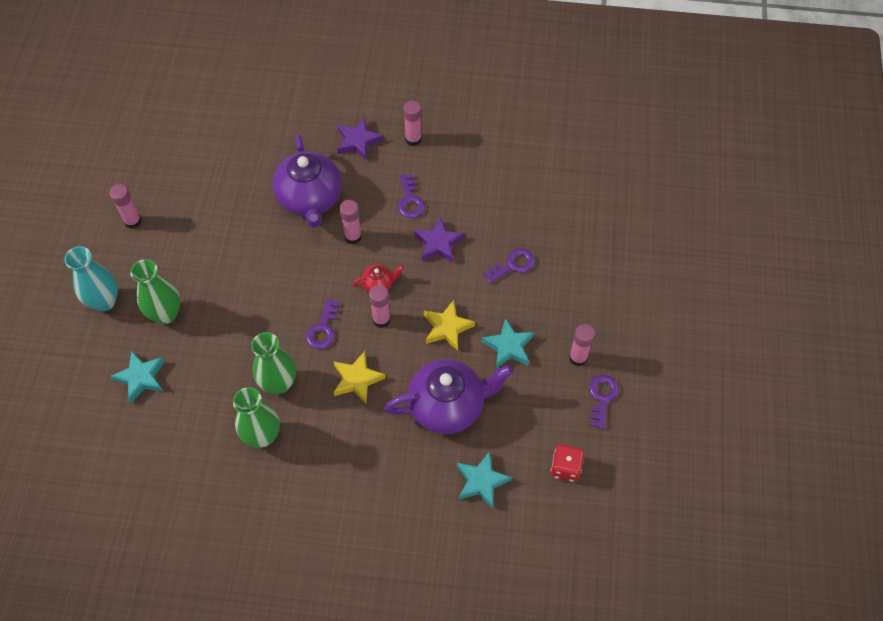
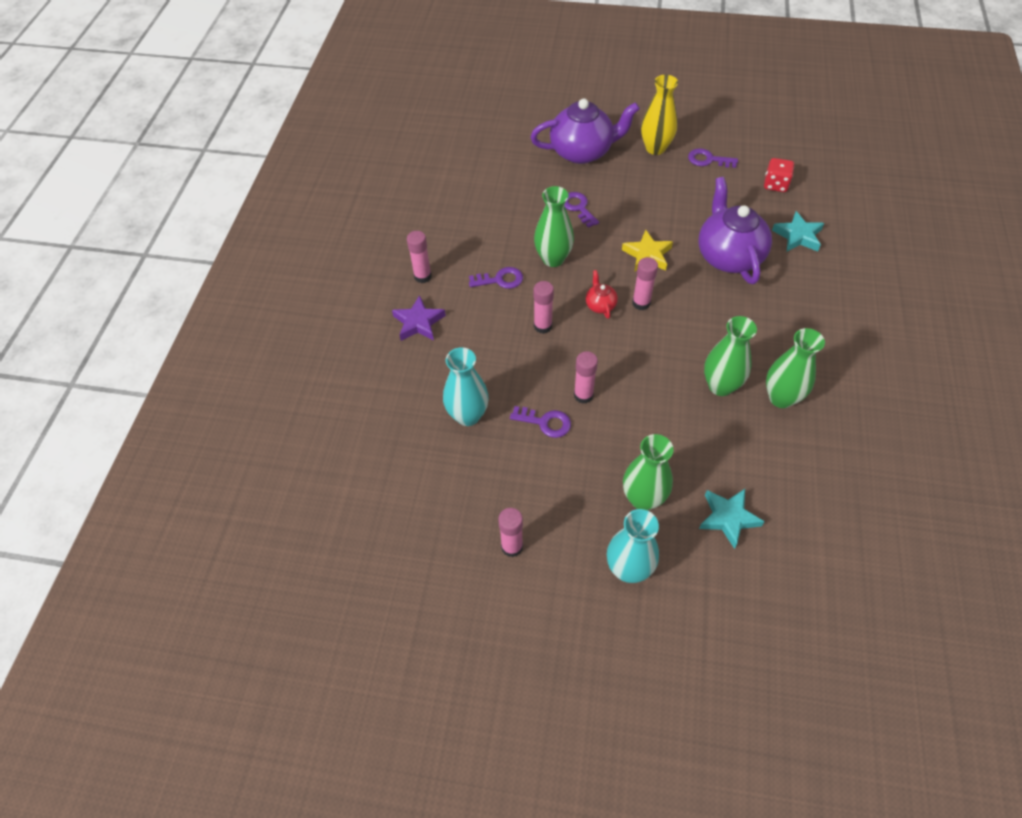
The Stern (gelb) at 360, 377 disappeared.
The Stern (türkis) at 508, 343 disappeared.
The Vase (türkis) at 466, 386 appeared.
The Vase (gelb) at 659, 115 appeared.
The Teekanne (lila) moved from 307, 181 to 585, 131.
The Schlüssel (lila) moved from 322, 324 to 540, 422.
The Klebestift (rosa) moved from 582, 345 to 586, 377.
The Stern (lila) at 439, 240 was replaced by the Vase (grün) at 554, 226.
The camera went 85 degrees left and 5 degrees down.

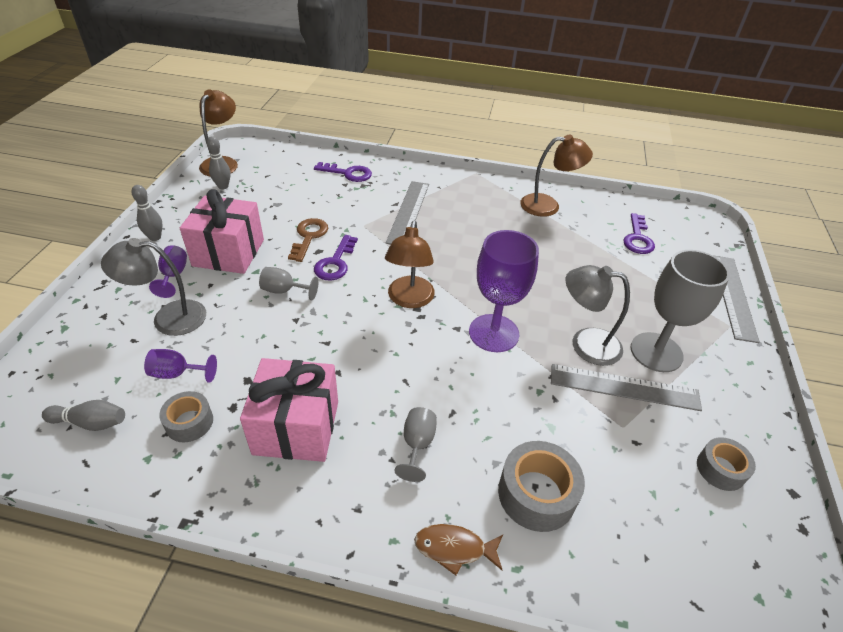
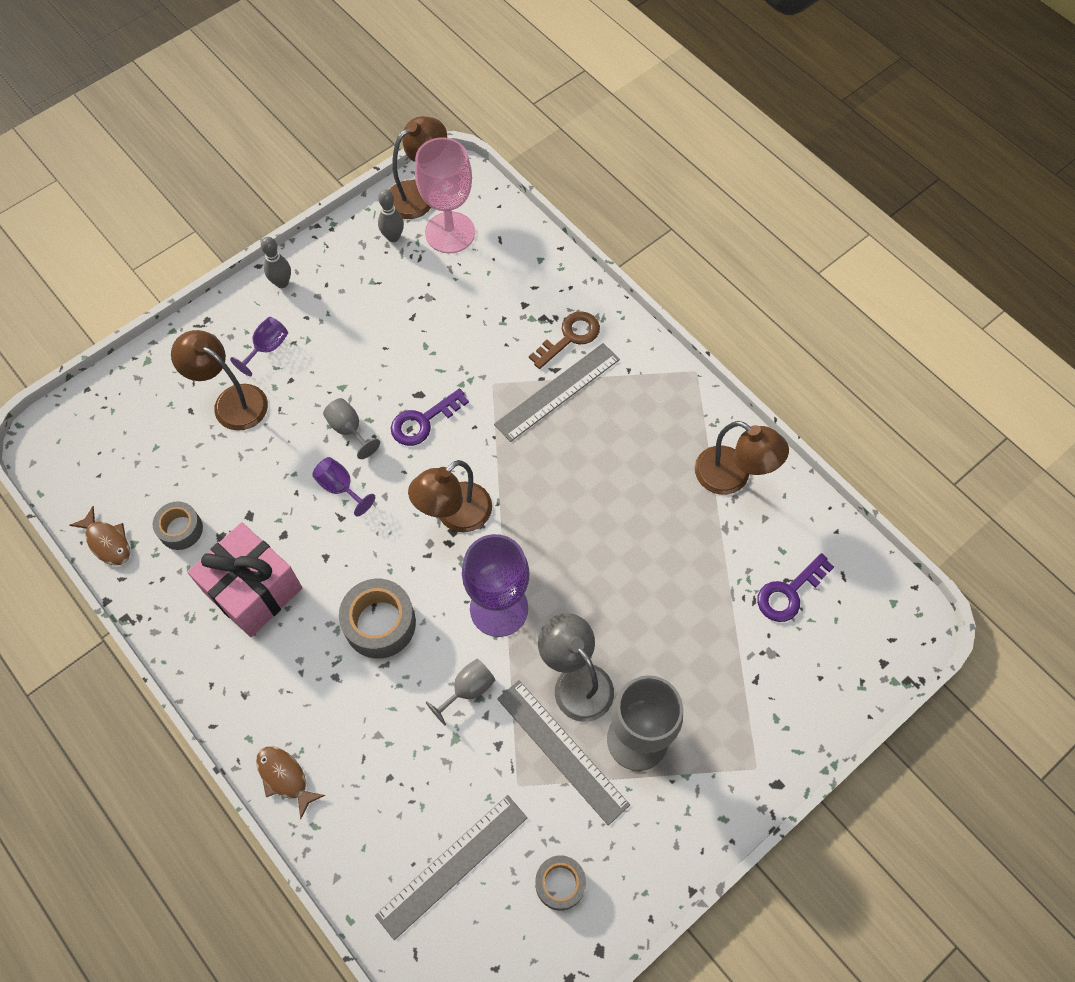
The Bowlingkegel (grau) at 83, 415 disappeared.
The Geschenk (rosa) at 222, 231 disappeared.
The Schlüssel (lila) at 343, 172 disappeared.
The Fisch (braun) at 100, 536 appeared.
The Kelch (rosa) at 445, 195 appeared.
The Kelch (lila) moved from 180, 366 to 343, 487.
The Schlüssel (braun) moved from 308, 240 to 564, 340.
The Kelch (grau) moved from 416, 444 to 461, 692.
The Klebeband (grau) moved from 541, 486 to 377, 619.
The Lineal (grau) moved from 737, 299 to 451, 867.
The Lampe (grau) at 153, 287 became the Lampe (braun) at 219, 380.
The camera went 40 degrees right and 20 degrees up.

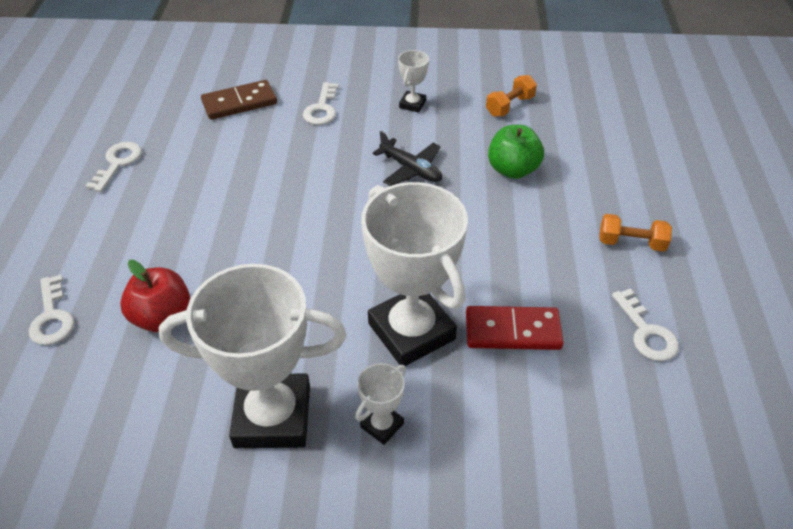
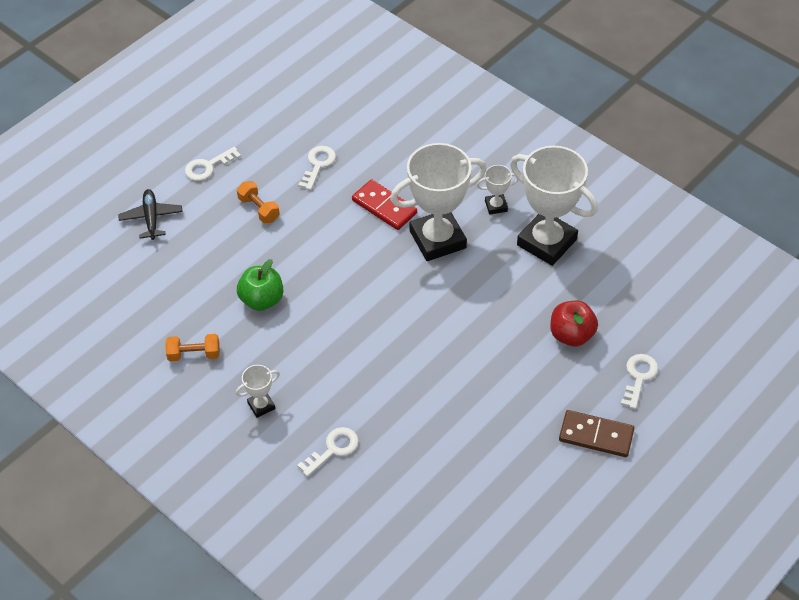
The Schlüssel (weiß) moved from 113, 167 to 213, 164.
The Dominostein (braun) moved from 239, 100 to 597, 433.
The Flugzeug (schwarz) moved from 407, 158 to 150, 214.
The Pokal (weiß) at 414, 274 turned 60 degrees clockwise.
The camera went 140 degrees left and 5 degrees up.

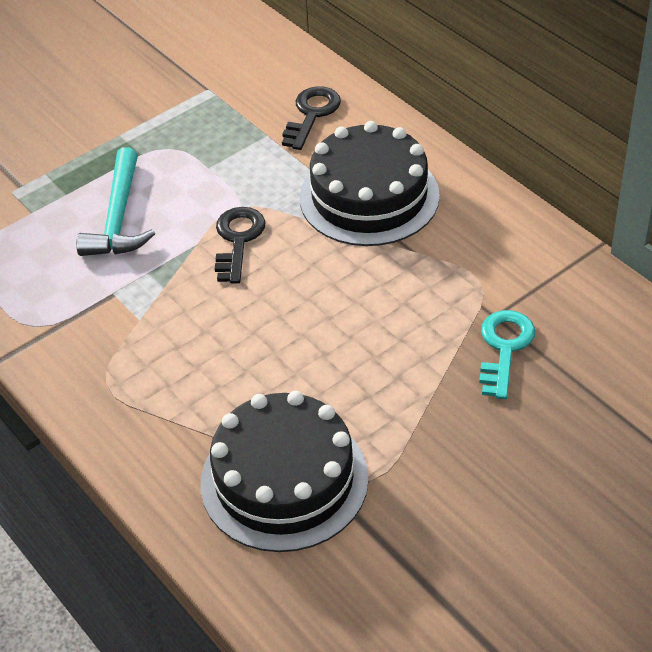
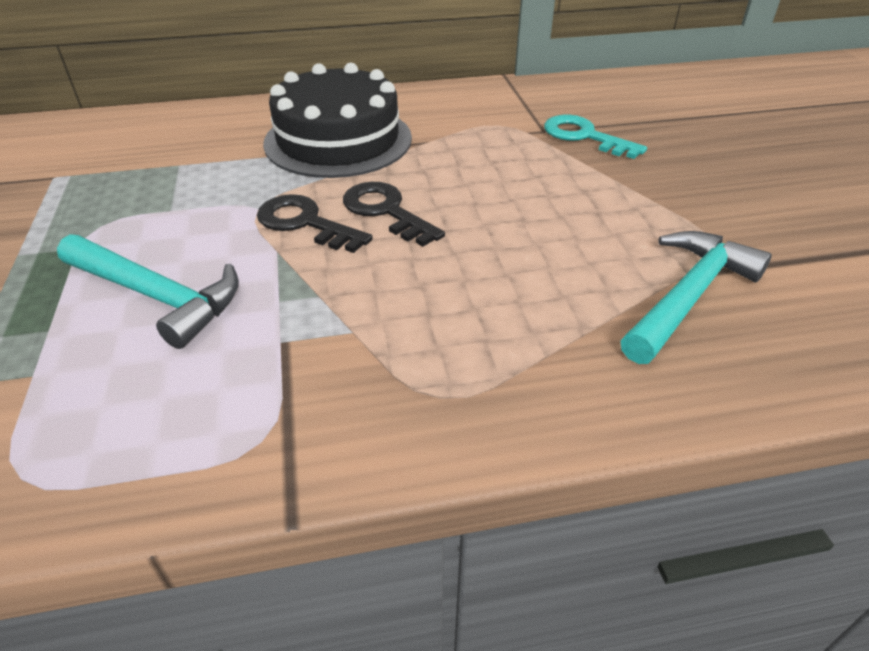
The Schlüssel (schwarz) moved from 311, 118 to 394, 214.
The Kuchen (schwarz) at 285, 471 was replaced by the Hammer (türkis) at 696, 297.
The camera went 65 degrees left and 5 degrees down.

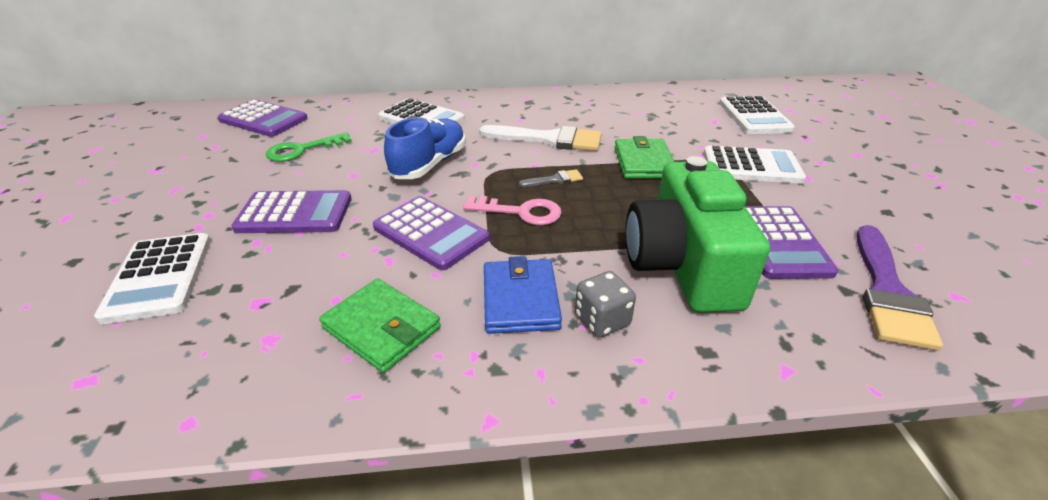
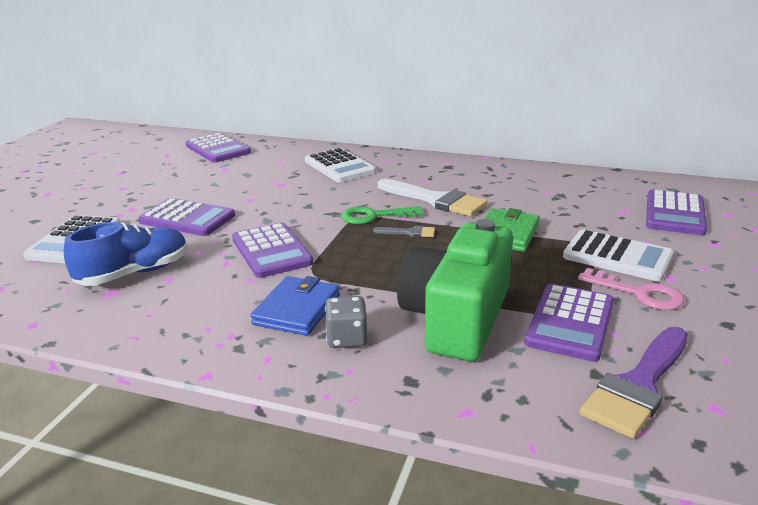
The Geldbörse (grün) at 380, 326 disappeared.
The Schlüssel (grün) moved from 309, 147 to 382, 215.
The Schuh (blau) moved from 425, 147 to 126, 254.
The Schlüssel (rosa) moved from 512, 210 to 631, 289.
The Taschenrechner (weiß) at 757, 115 became the Taschenrechner (lila) at 676, 212.
The camera went 25 degrees right and 10 degrees down.

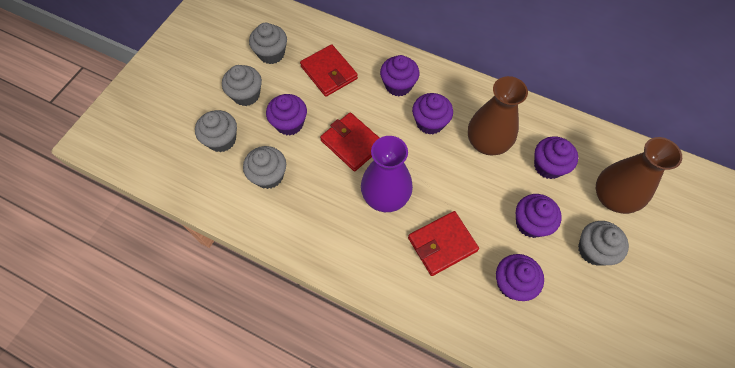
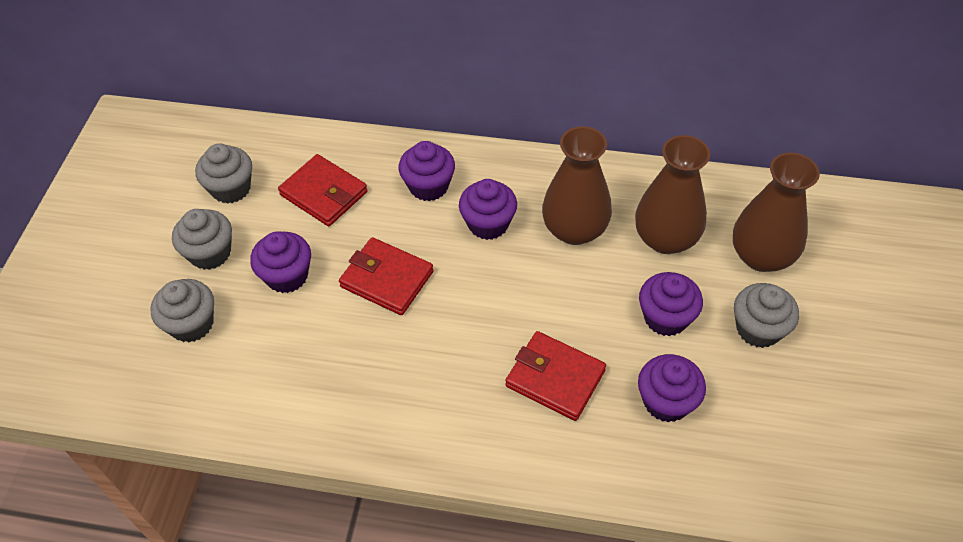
The Muffin (grau) at 264, 167 disappeared.
The Vase (lila) at 387, 174 disappeared.
The Muffin (lila) at 556, 157 was replaced by the Vase (braun) at 672, 194.
The Geldbörse (rot) at 443, 243 turned 75 degrees clockwise.
The camera went 15 degrees left and 10 degrees down.

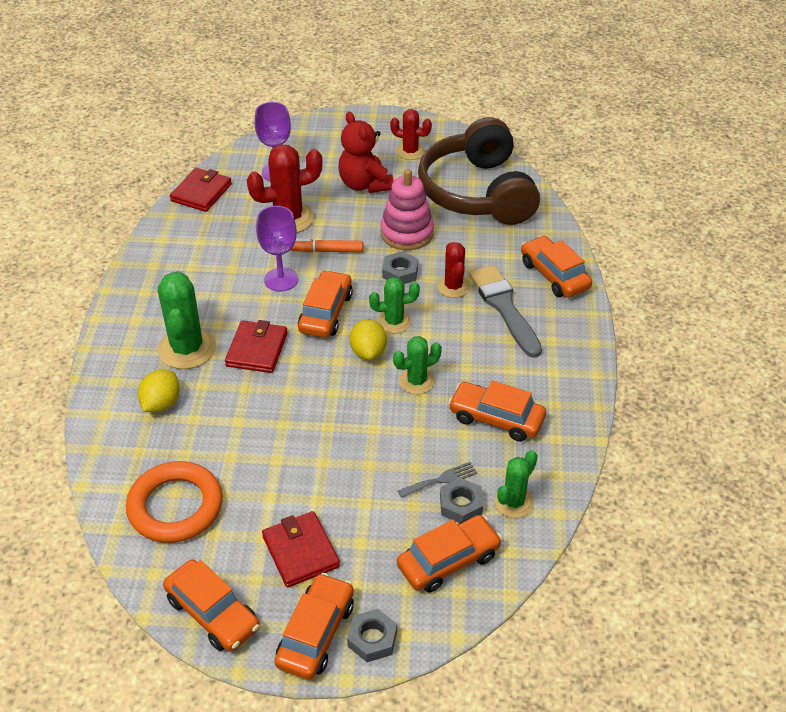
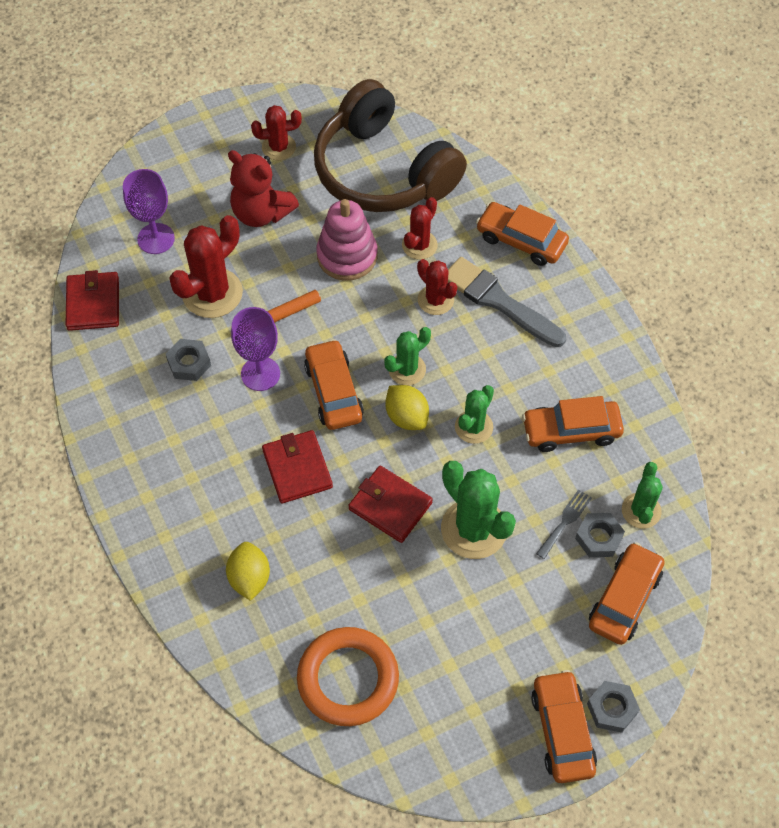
The Auto (orange) at 211, 606 disappeared.
The Kaktus (rot) at 420, 228 appeared.
The Kaktus (grün) moved from 187, 320 to 478, 510.
The Geldbörse (rot) moved from 301, 549 to 390, 504.
The Sechskantmutter (grau) moved from 400, 267 to 188, 360.
The camera went 30 degrees left and 15 degrees up.

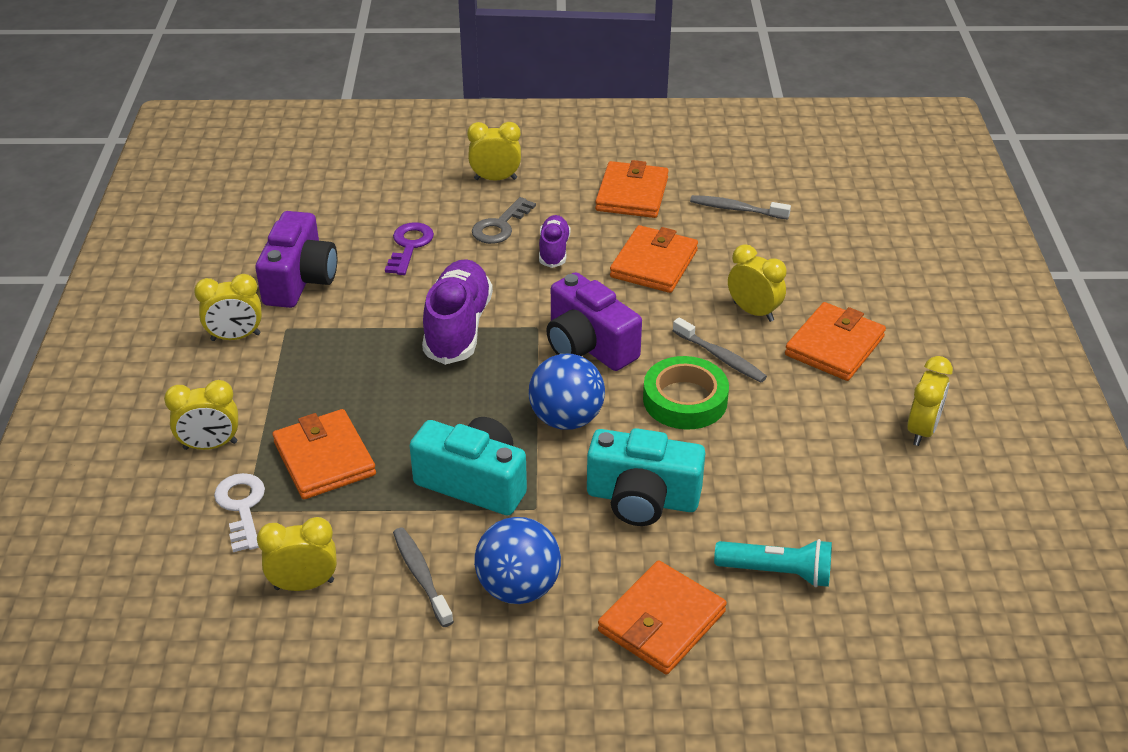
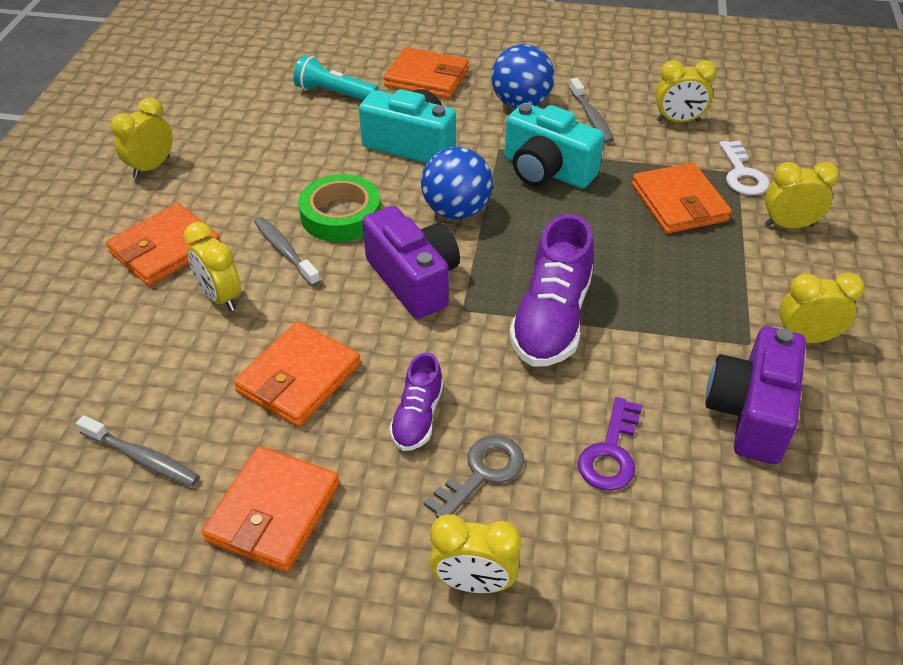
The Geldbörse (orange) at 662, 617 turned 60 degrees clockwise.
The camera went 170 degrees left and 5 degrees up.

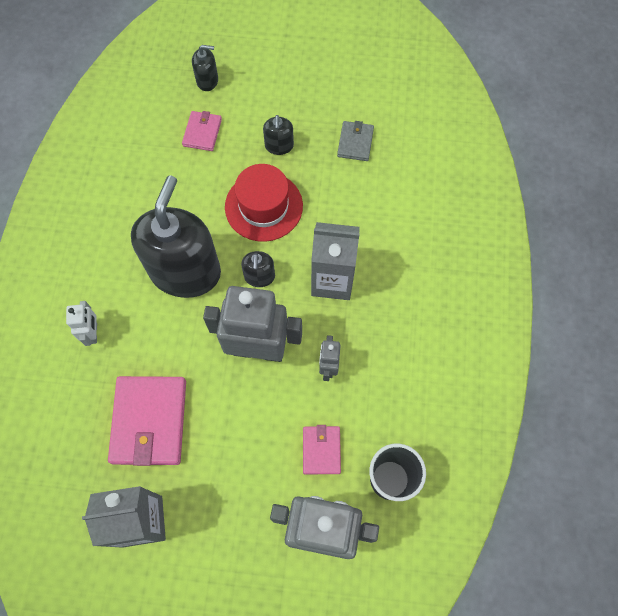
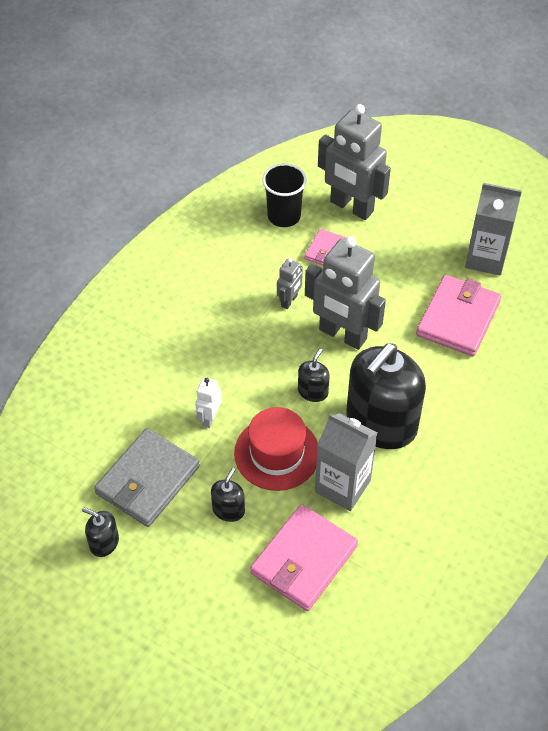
The Roboter (weiß) moved from 81, 323 to 208, 402.
The Seifenspender (schwarz) moved from 205, 68 to 100, 532.
The Getränkekarton (grau) moved from 335, 261 to 346, 462.
The Geldbörse (rosa) at 202, 131 changed to 1.88 times the size.
The Geldbörse (grau) at 355, 141 changed to 1.88 times the size.
The camera went 155 degrees left and 15 degrees down.

